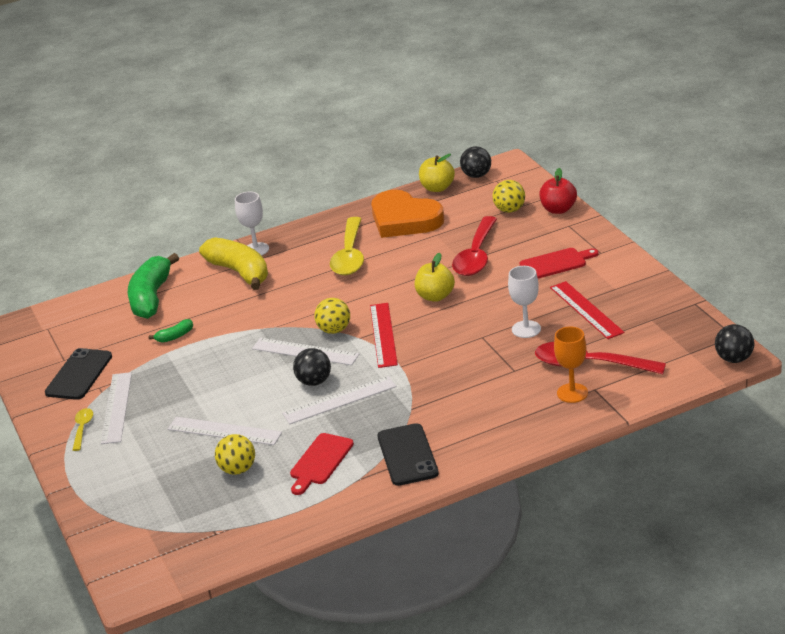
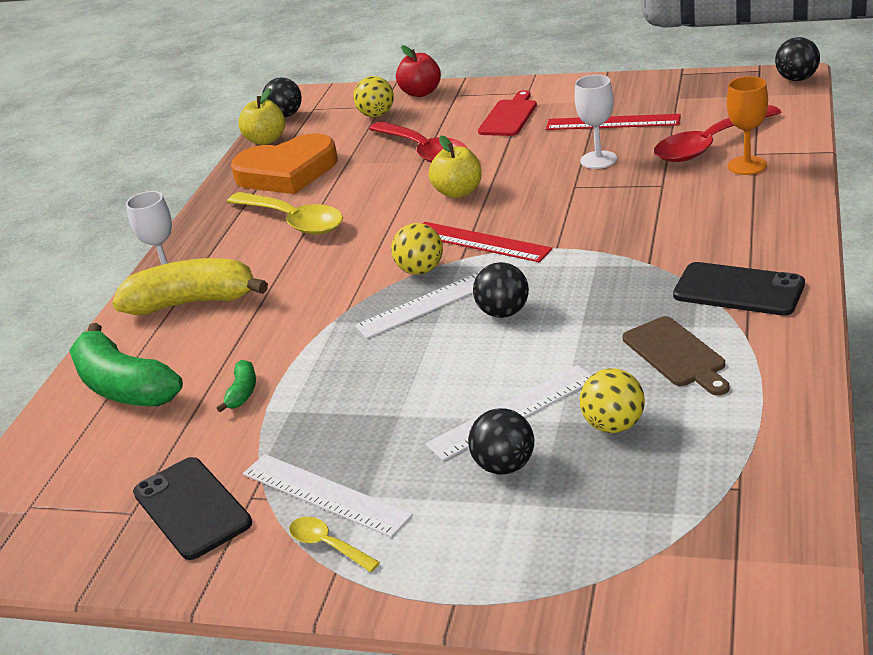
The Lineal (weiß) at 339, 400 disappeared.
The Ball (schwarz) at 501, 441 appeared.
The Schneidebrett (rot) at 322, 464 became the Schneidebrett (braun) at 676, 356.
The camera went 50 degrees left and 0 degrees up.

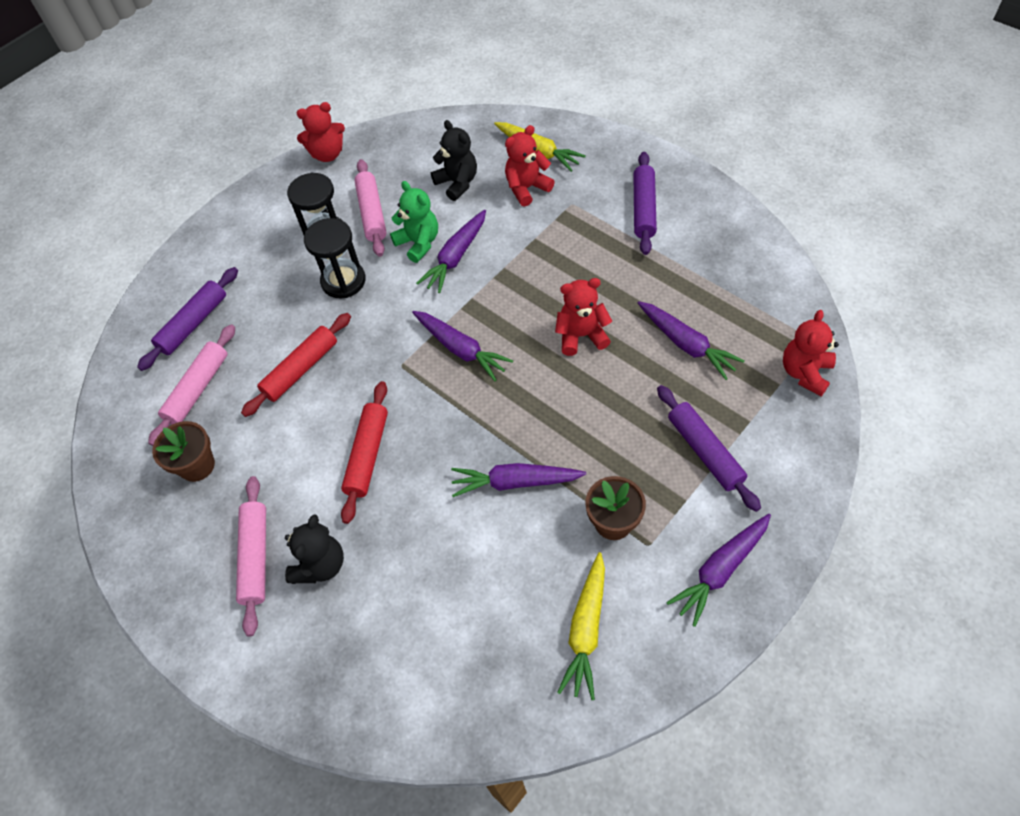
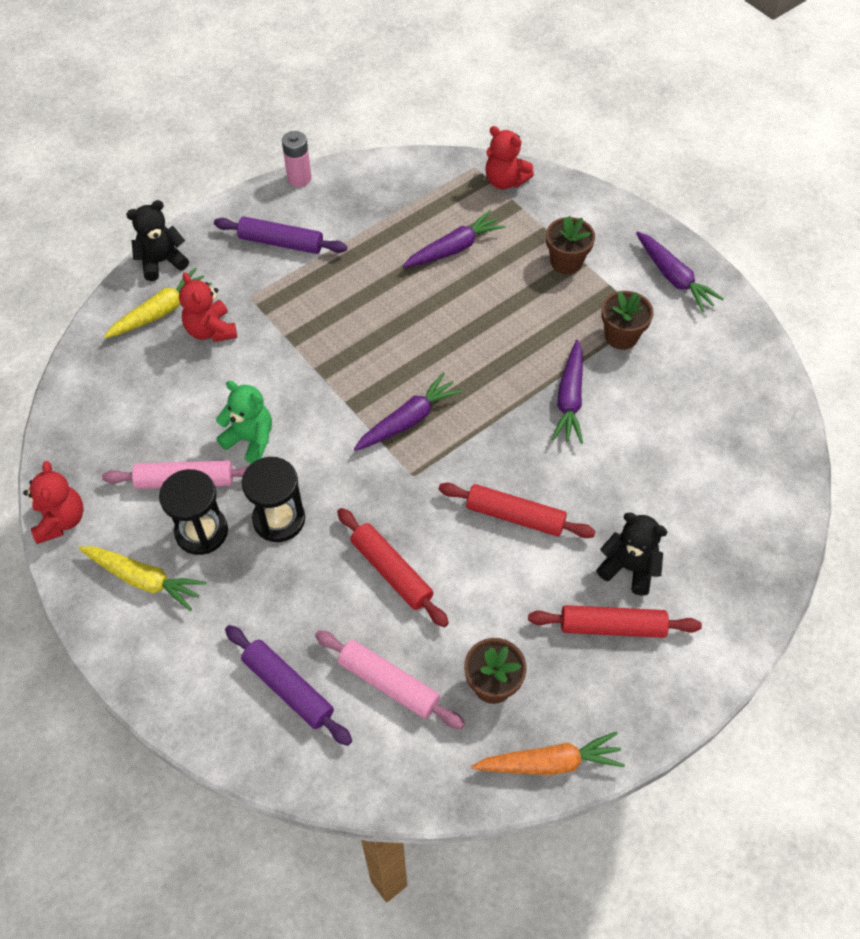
The Karotte (lila) at 451, 251 disappeared.
The Teddybär (rot) at 583, 317 disappeared.
The Batterie (rosa) at 296, 159 appeared.
The Karotte (orange) at 548, 753 appeared.
The Teddybär (schwarz) moved from 454, 160 to 157, 240.
The Karotte (gelb) moved from 581, 626 to 142, 578.
The Nudelholz (lila) at 709, 448 was replaced by the Blumentopf (braun) at 570, 245.
The Nudelholz (rosa) at 251, 556 became the Nudelholz (rot) at 615, 621.
The Teddybär (grün) at 414, 222 turned 60 degrees clockwise.
The camera went 85 degrees left and 0 degrees up.

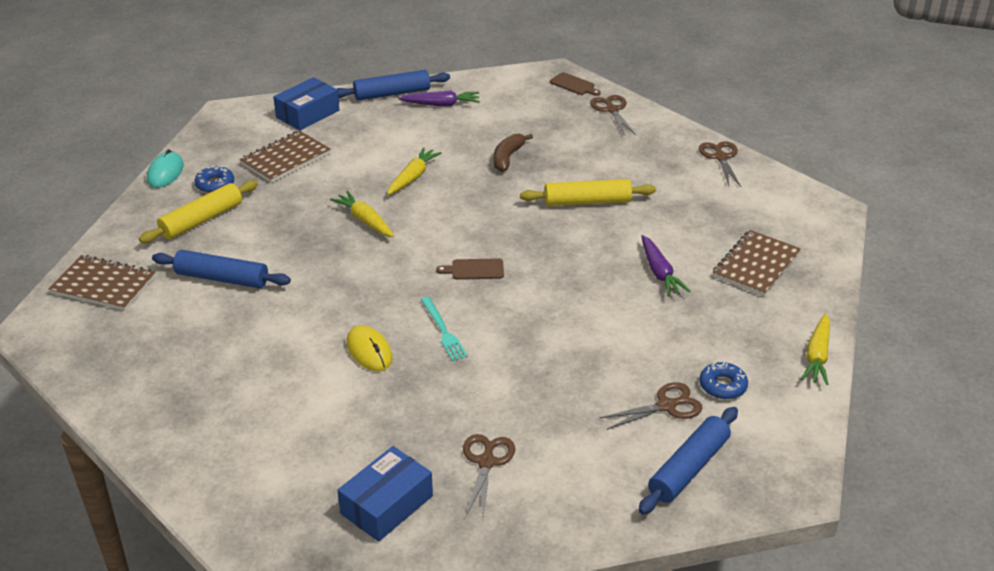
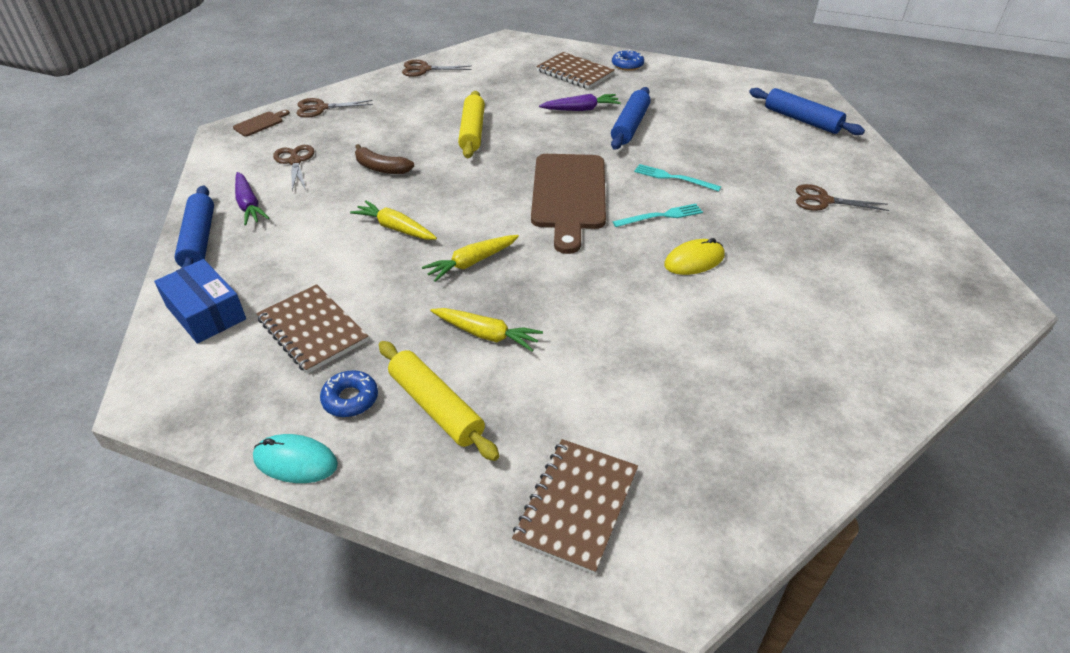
The Schachtel (blau) at 385, 494 disappeared.
The Gabel (türkis) at 677, 178 appeared.
The Nudelholz (blau) moved from 221, 269 to 631, 118.
The Schere (braun) moved from 651, 406 to 293, 168.
The Donut (blau) moved from 724, 380 to 628, 60.
The Karotte (gelb) moved from 815, 349 to 486, 330.
The Karotte (lila) at 439, 98 turned 150 degrees clockwise.
The Schneidebrett (braun) at 470, 269 changed to 2.48 times the size.
The camera went 85 degrees left and 5 degrees up.

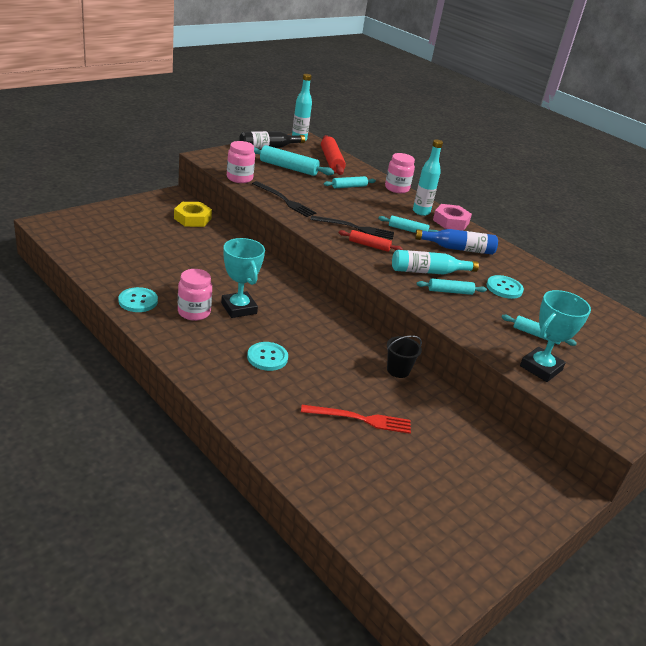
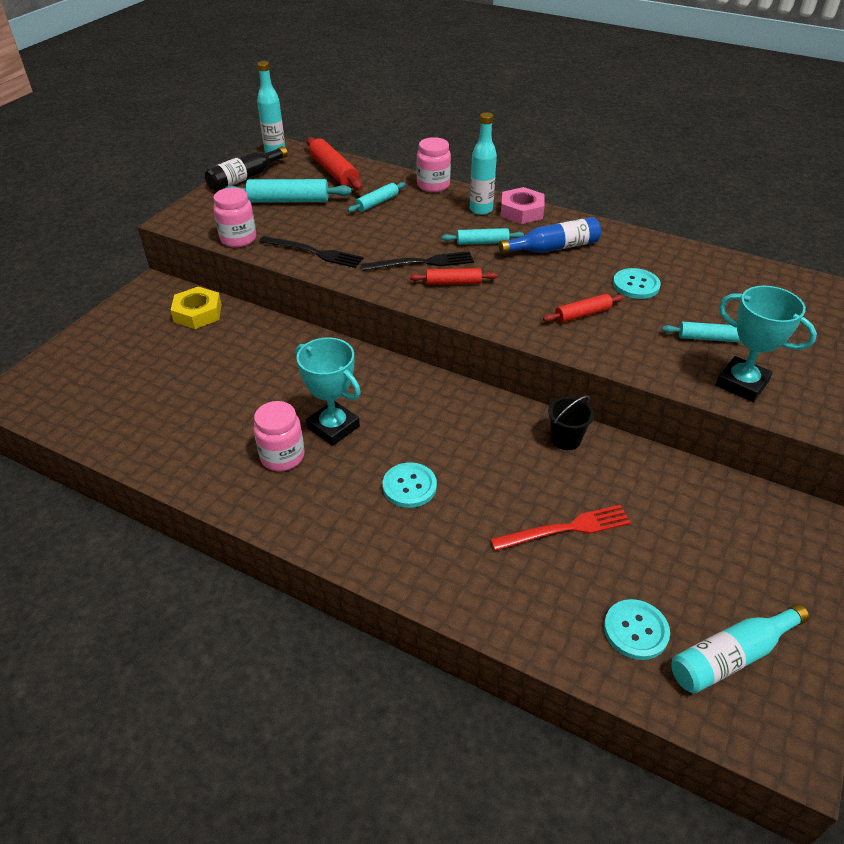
The Knopf (türkis) moved from 138, 299 to 637, 629.
The Flasche (türkis) moved from 435, 262 to 740, 648.
The Nudelholz (türkis) at 452, 287 became the Nudelholz (rot) at 583, 308.
The Pokal (türkis) at 555, 336 turned 75 degrees counterclockwise.
The camera went 15 degrees left and 10 degrees up.

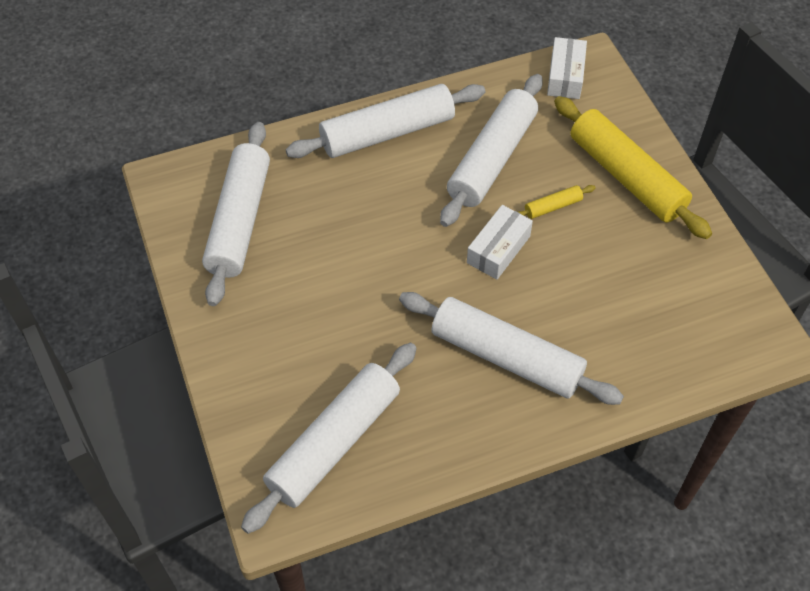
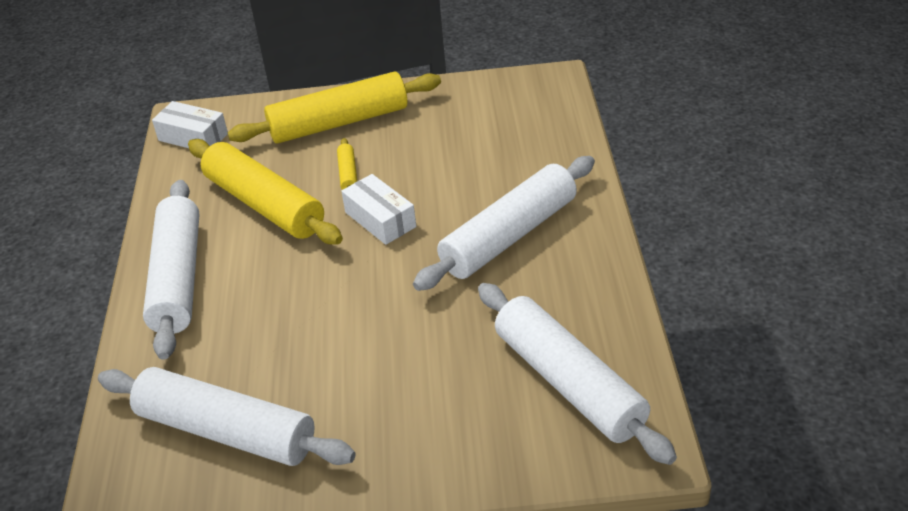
The Nudelholz (weiß) at 491, 150 became the Nudelholz (gelb) at 265, 192.
The camera went 70 degrees left and 15 degrees down.

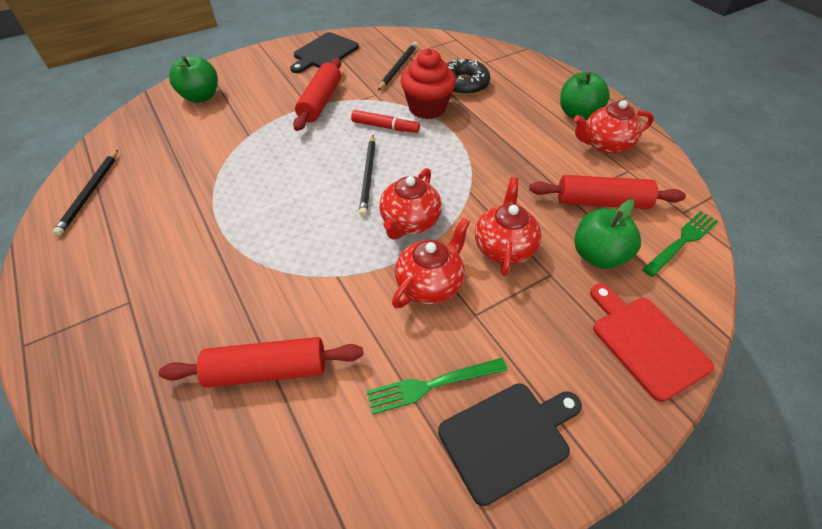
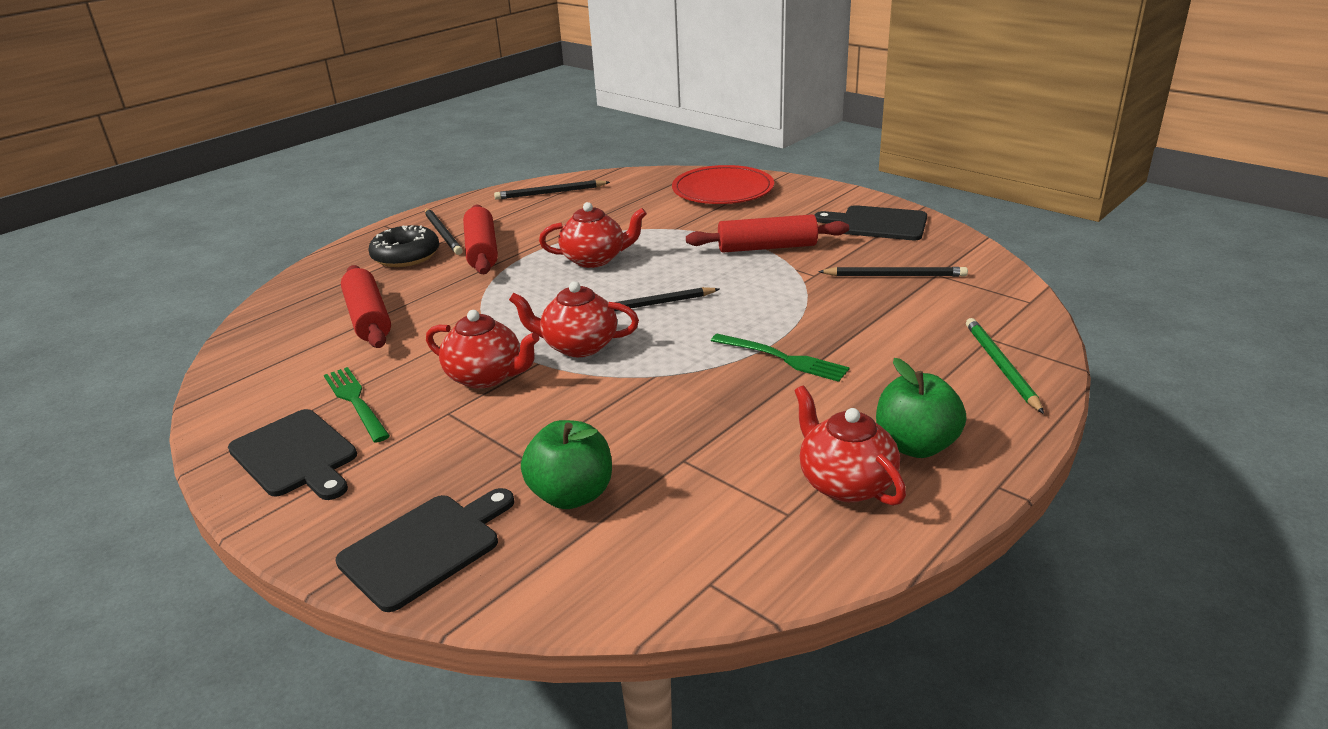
The Filzstift (rot) at 385, 121 disappeared.
The Muffin (rot) at 428, 84 disappeared.
The Bleistift (schwarz) at 444, 231 appeared.
The Bleistift (grün) at 1005, 366 appeared.
The Donut (schwarz) moved from 468, 77 to 404, 246.
The Teekanne (rot) moved from 508, 226 to 593, 235.
The Nudelholz (rot) moved from 607, 192 to 480, 239.
The Gabel (grün) moved from 680, 244 to 780, 358.
The Apfel (grün) at 193, 79 was replaced by the Teller (rot) at 723, 184.
The Schneidebrett (rot) at 652, 343 became the Schneidebrett (schwarz) at 424, 550.
The camera went 75 degrees right and 20 degrees down.

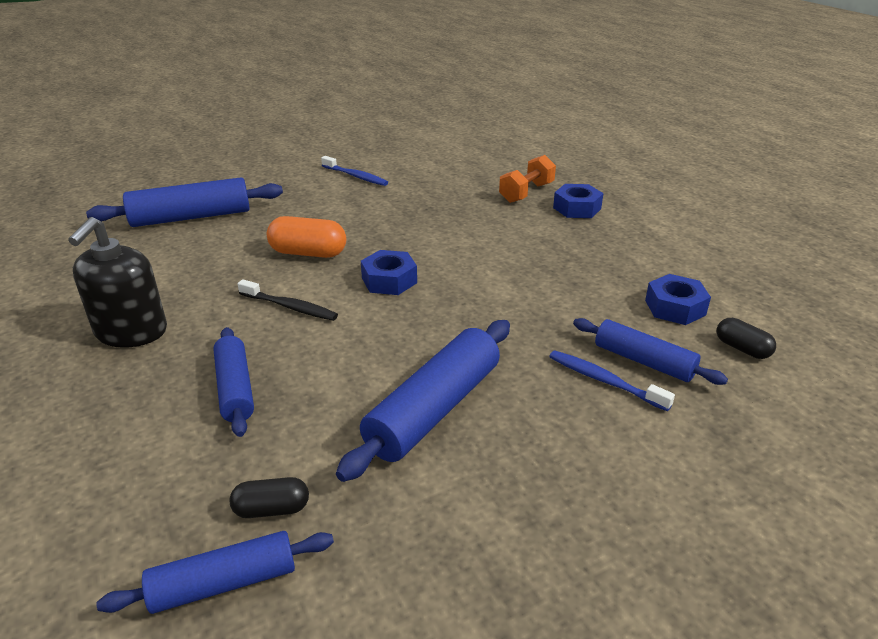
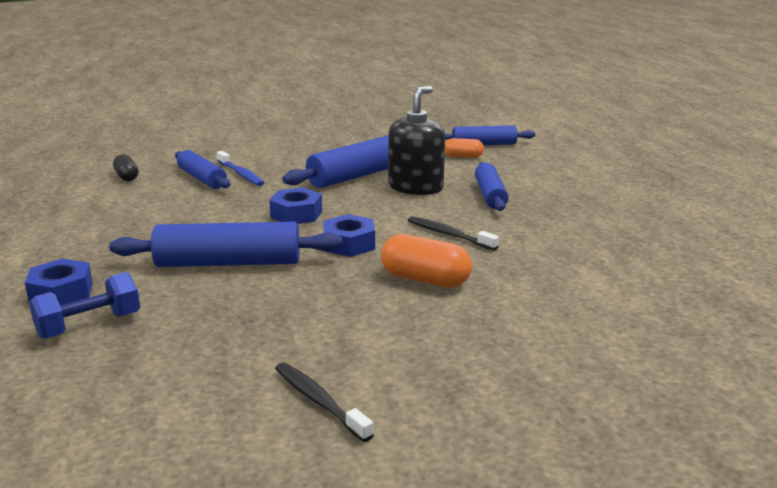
The Seifenspender (schwarz) moved from 117, 282 to 416, 140.
The Nudelholz (blau) moved from 184, 202 to 225, 244.
The Sechskantmutter (blau) moved from 678, 299 to 295, 205.
The Kapsel (schwarz) at 269, 497 became the Kapsel (orange) at 464, 148.
The Zahnbürste (blau) at 354, 171 became the Zahnbürste (schwarz) at 324, 402.
The Hantel (orange) at 527, 179 became the Hantel (blau) at 84, 305.
The camera went 165 degrees left and 10 degrees down.

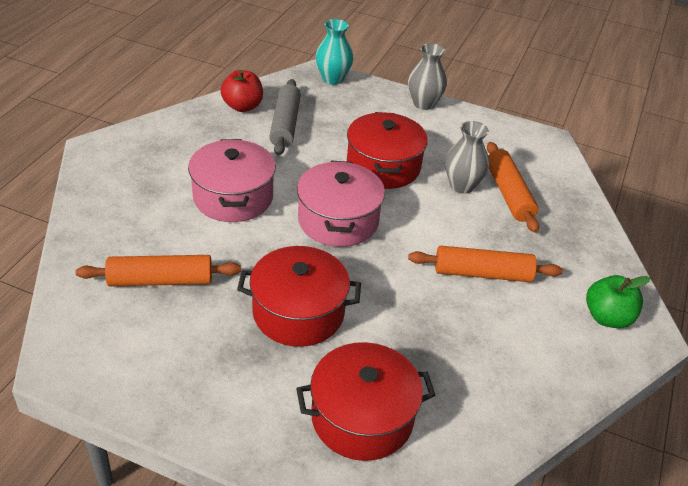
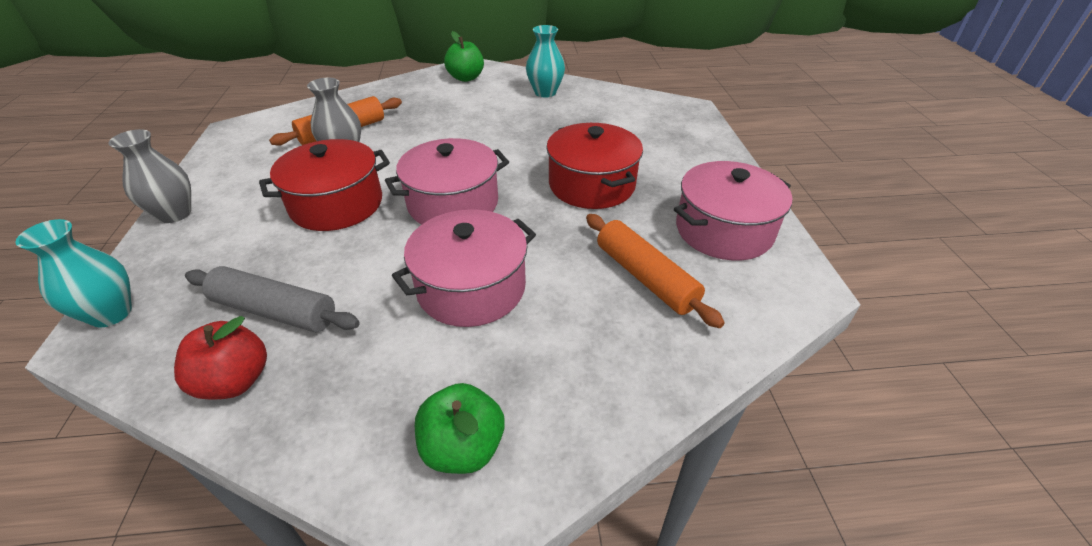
The Kochtopf (rot) at 365, 401 disappeared.
The Nudelholz (orange) at 485, 264 disappeared.
The Apfel (grün) at 460, 428 appeared.
The Vase (türkis) at 545, 61 appeared.
The Kochtopf (rosa) at 733, 211 appeared.
The Nudelholz (grau) at 285, 117 turned 45 degrees clockwise.
The camera went 115 degrees left and 0 degrees up.

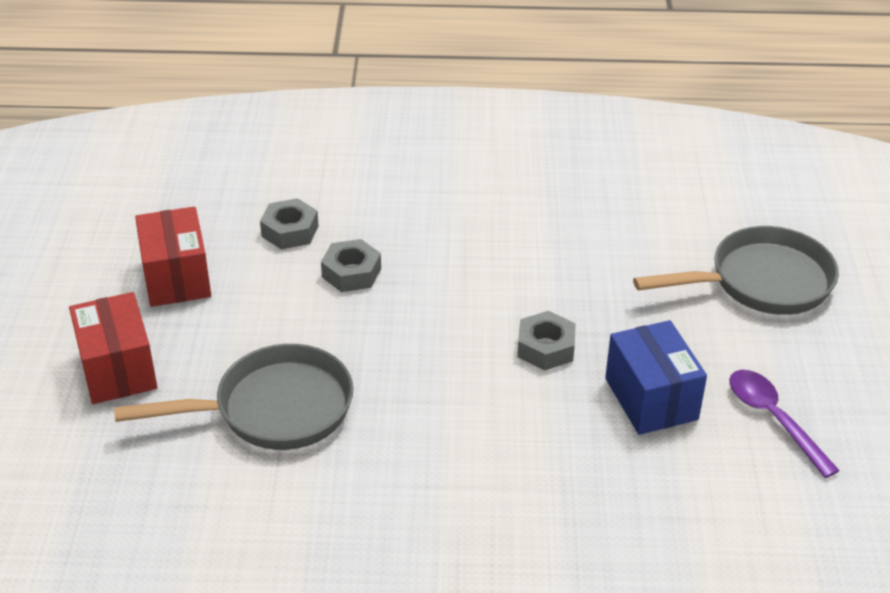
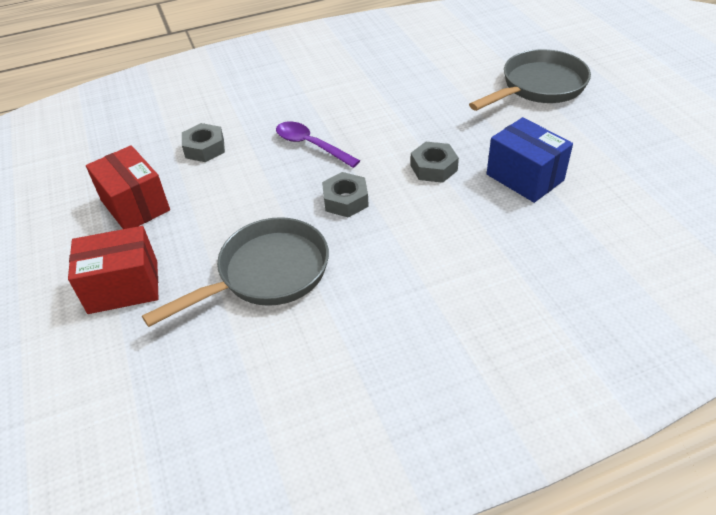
The Sechskantmutter (grau) moved from 351, 265 to 345, 195.
The Löffel (lila) moved from 784, 424 to 318, 144.
The Schachtel (rot) at 113, 348 turned 60 degrees counterclockwise.
The camera went 20 degrees left and 5 degrees up.

